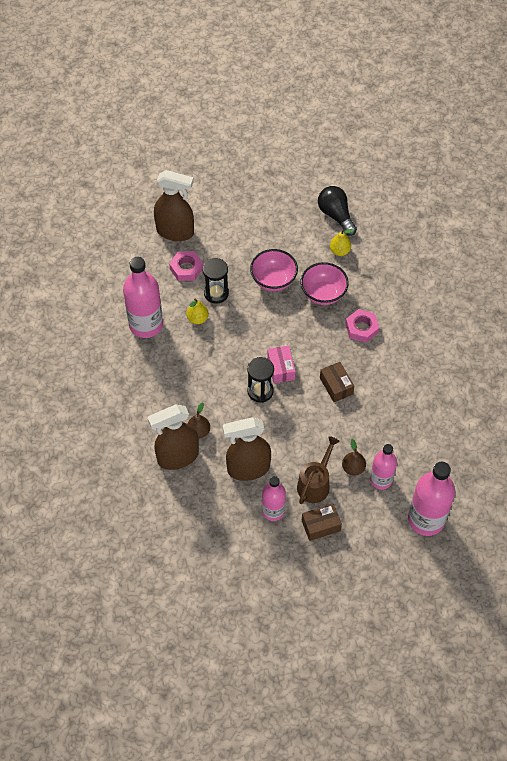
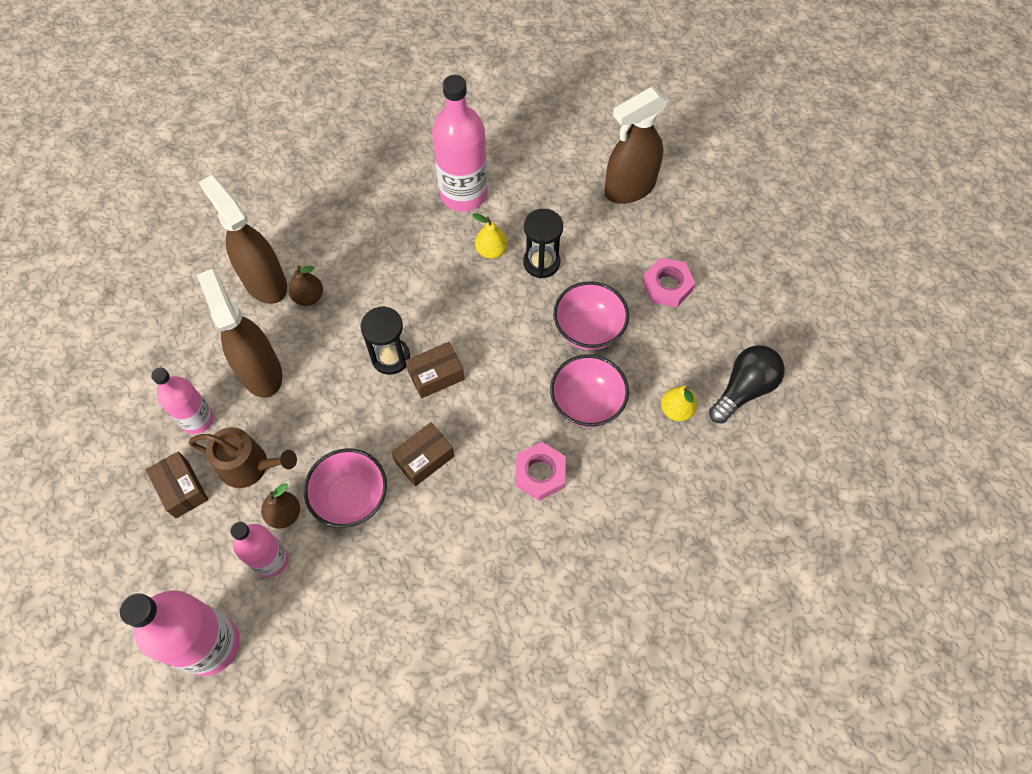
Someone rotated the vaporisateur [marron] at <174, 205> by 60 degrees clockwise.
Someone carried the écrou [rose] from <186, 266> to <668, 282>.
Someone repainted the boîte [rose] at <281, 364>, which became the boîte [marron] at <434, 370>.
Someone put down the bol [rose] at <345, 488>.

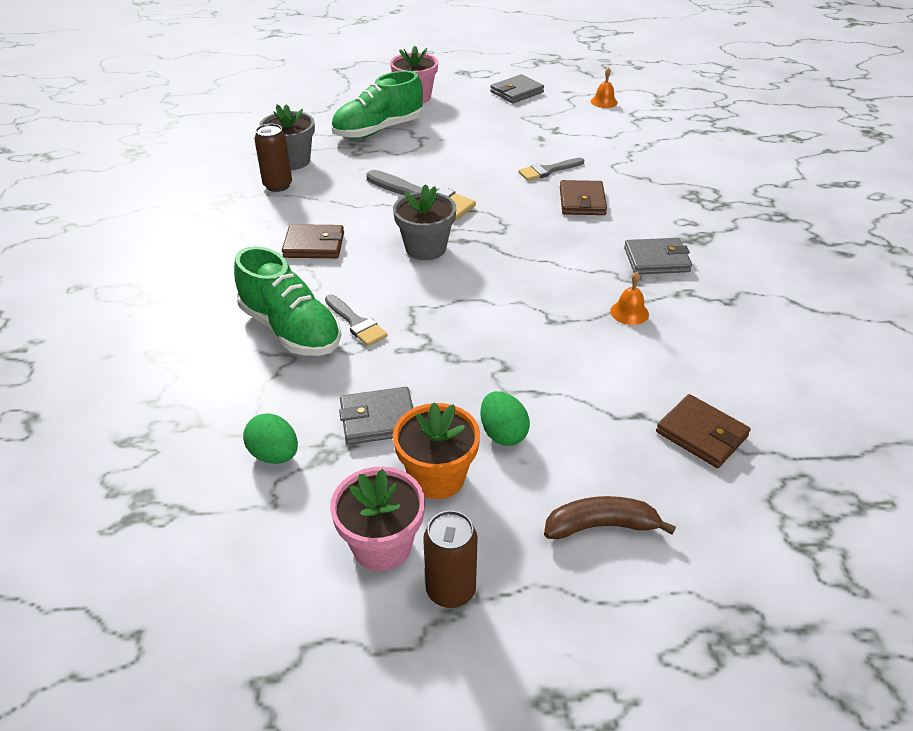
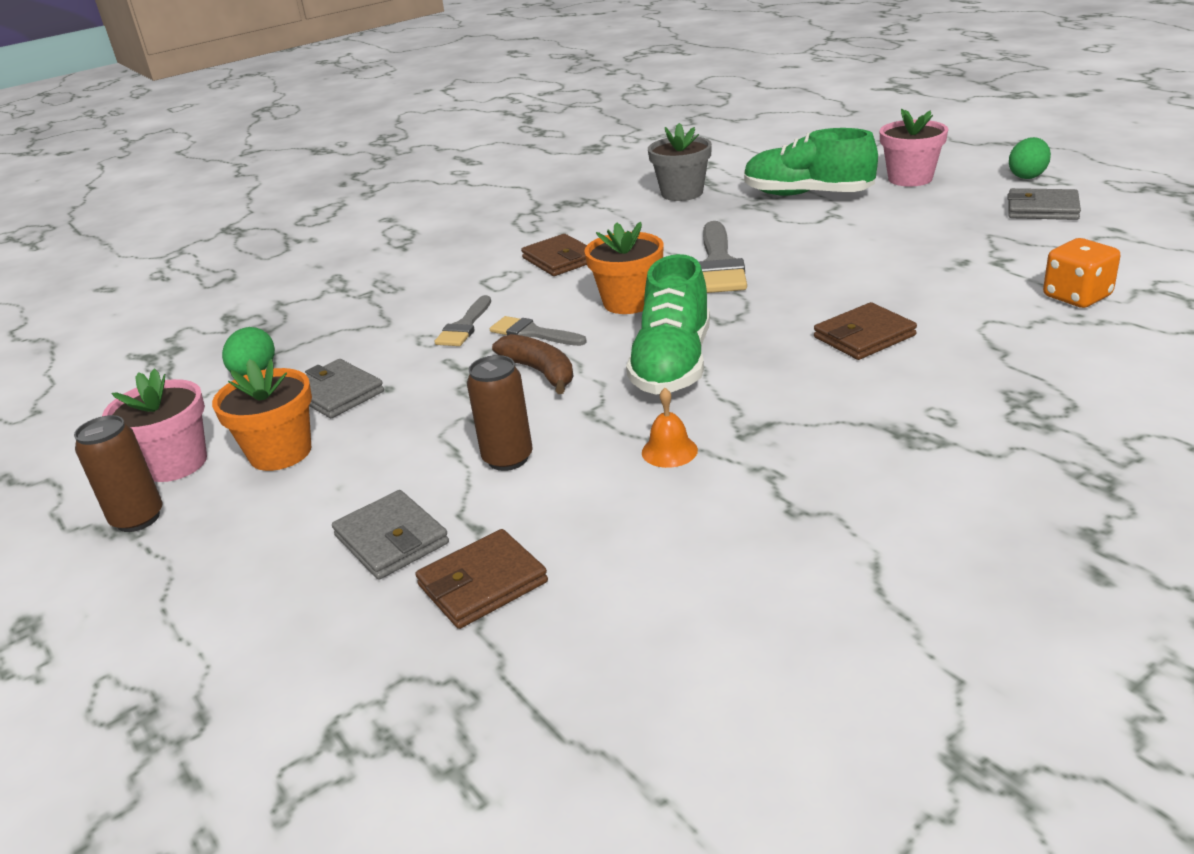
Someone took away the cloche [orange] at <604, 87>.
Someone carried the canette [marron] from <273, 158> to <500, 413>.
Someone carried the pinceau [gris] from <551, 169> to <538, 331>.
Someone repainted the pot de fleurs [gris] at <424, 222>, which became the pot de fleurs [orange] at <623, 268>.
Someone carried the portefeuille [gris] from <658, 256> to <390, 535>.
Someone carried the chaussure [vert] from <287, 301> to <668, 324>.
Someone carried the œuf [vert] from <505, 418> to <1030, 158>.
Someone rotated the portefeuille [marron] at <703, 431> by 45 degrees clockwise.
Someone carried the banane [marron] from <610, 517> to <532, 364>.
Someone put down the dé [orange] at <1081, 273>.

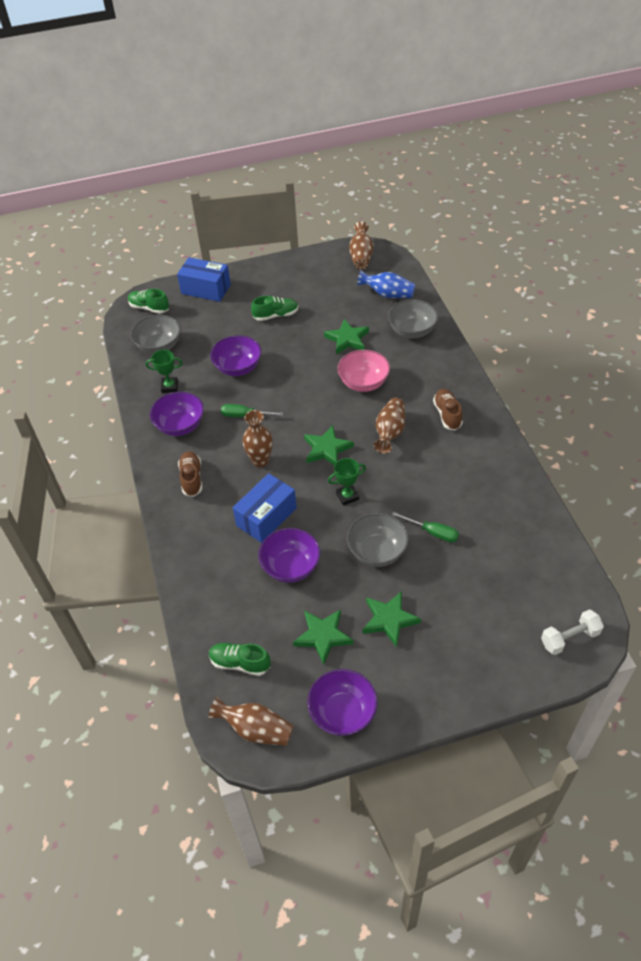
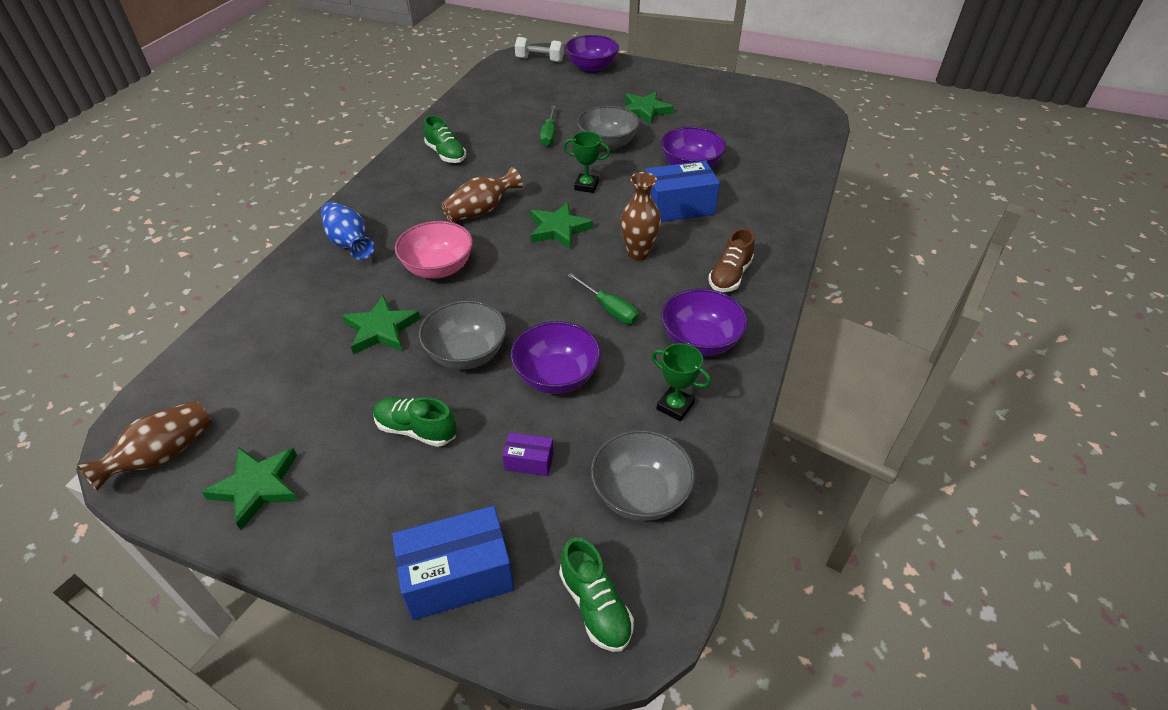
Someone rotated the boîte [bleu] at <204, 279> by 75 degrees counterclockwise.
Someone carried the vase [bleu] from <386, 284> to <347, 231>.
Someone carried the bol [gris] from <413, 318> to <463, 335>.
Someone took away the chaussure [marron] at <448, 409>.
Someone rotated the tournevis [vert] at <425, 527> by 150 degrees counterclockwise.
Someone carried the étoile [vert] from <323, 637> to <250, 488>.
Someone carried the chaussure [vert] from <240, 659> to <444, 139>.
Someone carried the bol [violet] from <342, 702> to <592, 54>.
Someone took away the vase [marron] at <251, 721>.
Someone put down the boîte [violet] at <528, 454>.

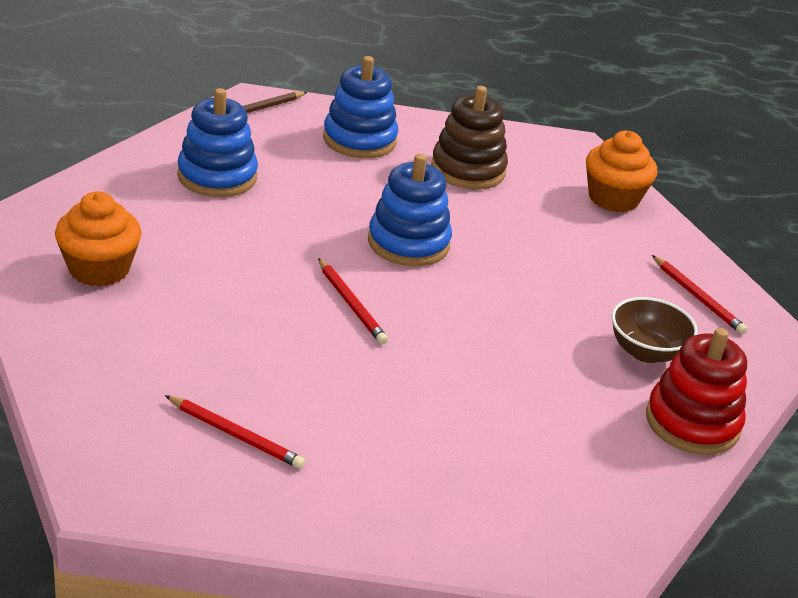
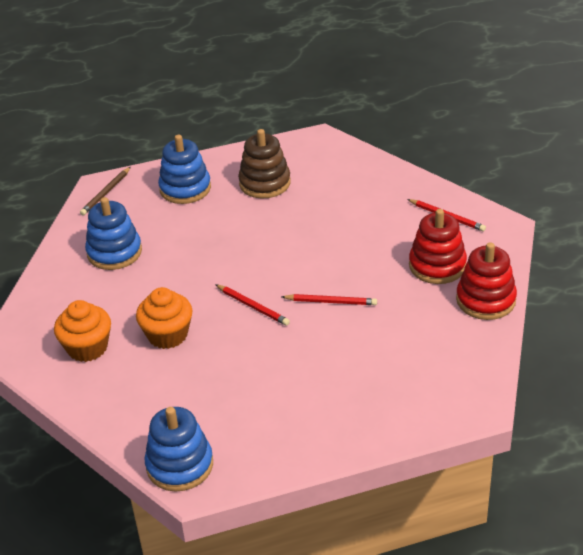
Someone carried the muffin [orange] from <621, 171> to <164, 318>.
Someone carried the jouet à empiler [bleu] from <410, 210> to <179, 449>.
Someone swapped the bol [marron] at <654, 330> for the jouet à empiler [rouge] at <438, 246>.
Someone carried the crayon [rouge] from <235, 432> to <329, 299>.

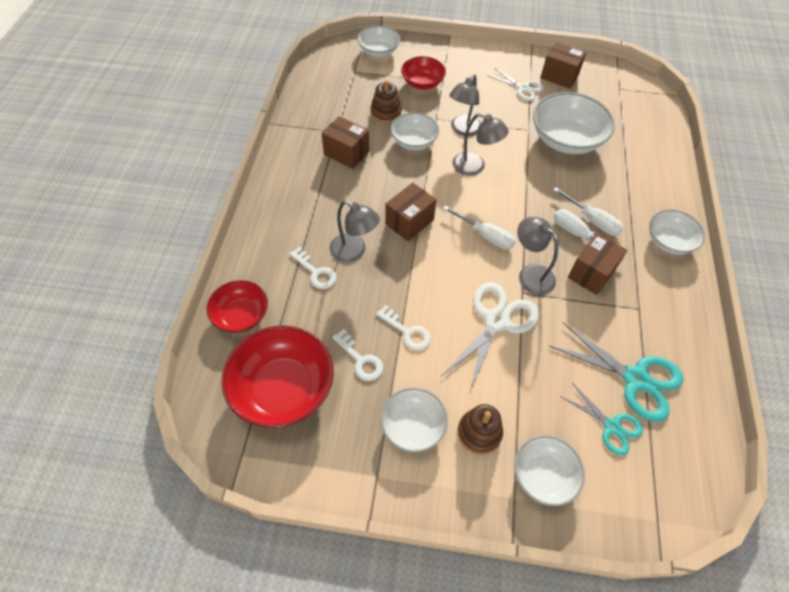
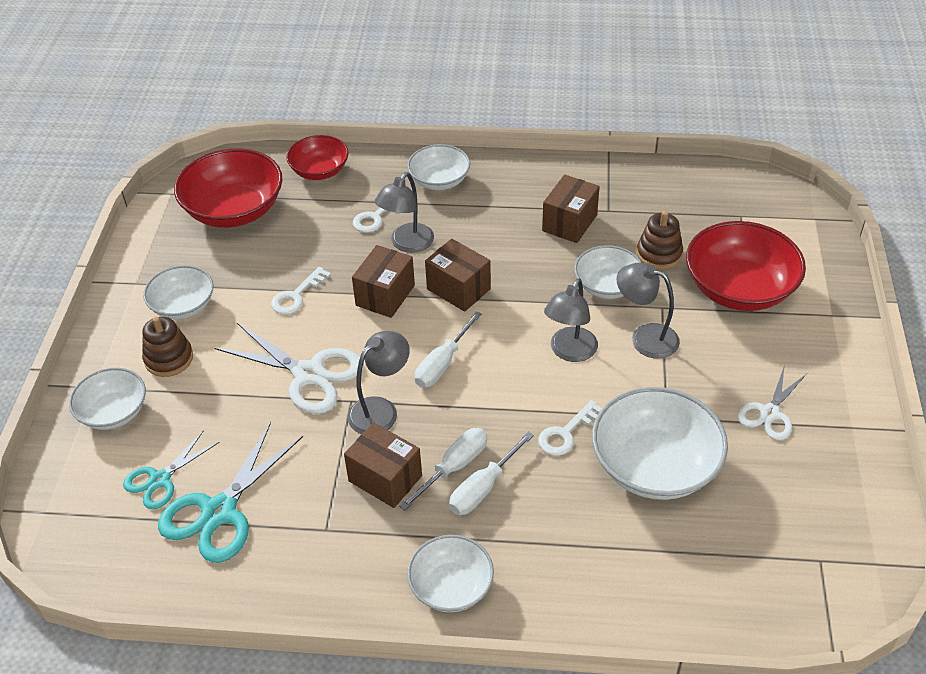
Someone carried the bol [blanc] from <378, 41> to <438, 167>.
Someone carried the boîte [marron] from <563, 65> to <383, 281>.
Someone scaled the bol [rouge] at <423, 73> by 1.67.
Someone carried the clé [blanc] from <357, 355> to <570, 428>.

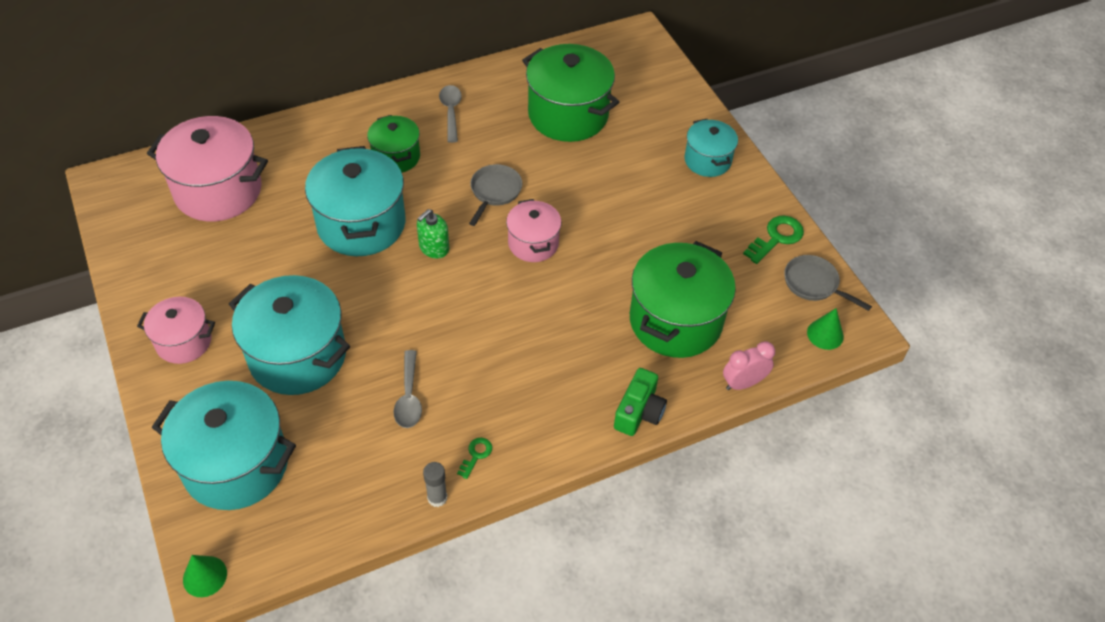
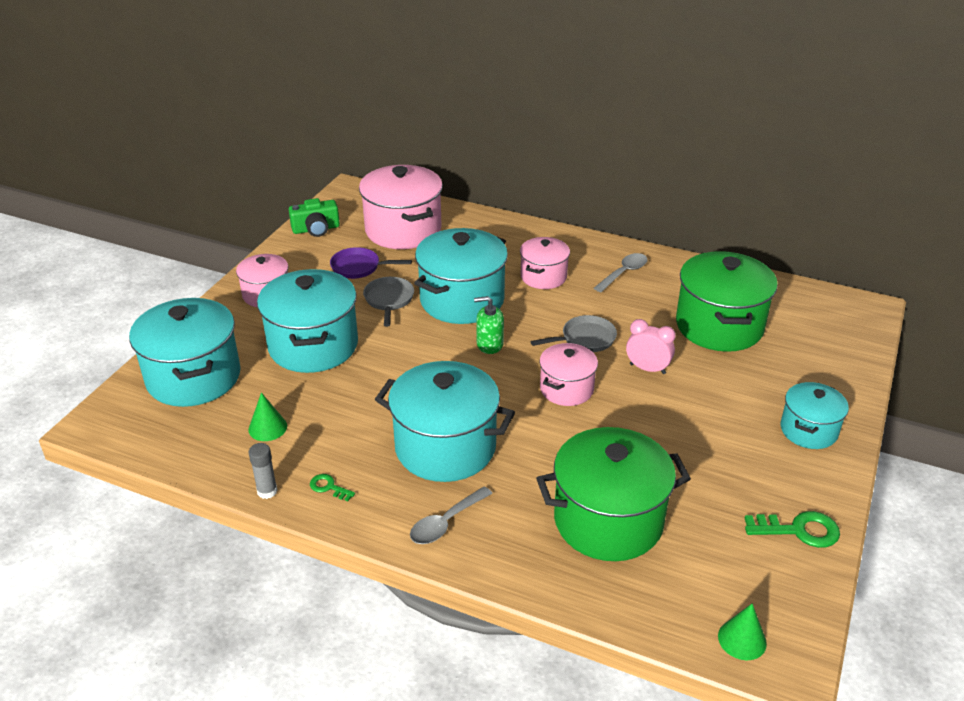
Someone repainted the marmite [vert] at <393, 143>, which became the marmite [rose] at <545, 263>.
Someone carried the poêle [gris] from <828, 283> to <388, 302>.
Someone carried the réveil [rose] from <749, 365> to <651, 346>.
Someone carried the cuillère [gris] from <407, 389> to <451, 515>.
Someone carried the appareil photo [vert] from <640, 402> to <314, 217>.
Someone rotated the clé [vert] at <474, 458> by 135 degrees counterclockwise.
Someone carried the cône [vert] from <205, 576> to <267, 416>.
Someone put down the poêle [violet] at <371, 263>.
Someone put down the marmite [turquoise] at <445, 421>.

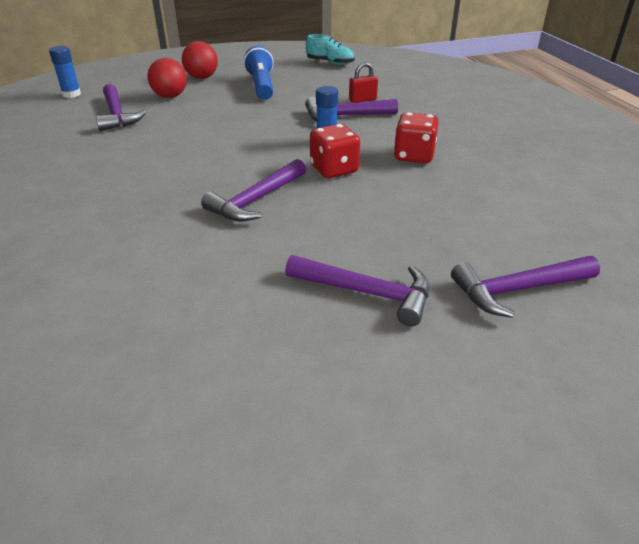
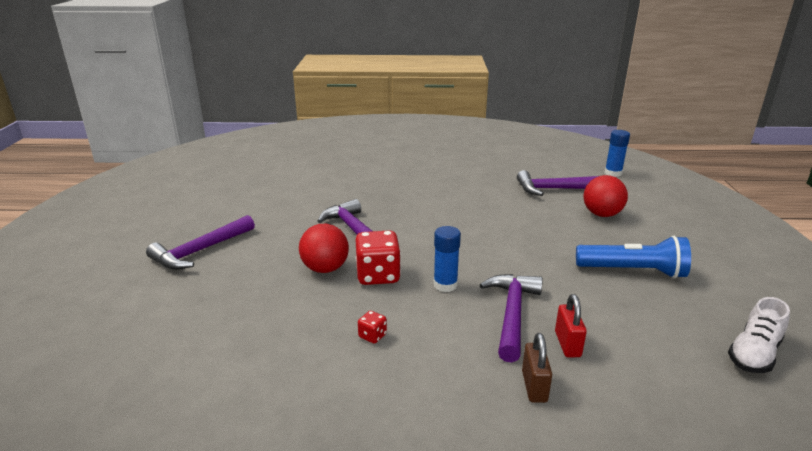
Someone repainted the chaussure [turquoise] at <330, 49>, which became the chaussure [blanc] at <759, 335>.
Someone carried the balle [rouge] from <200, 60> to <324, 248>.
Someone scaled the dé [rouge] at <416, 137> by 0.47.
Someone took away the marteau [violet] at <525, 287>.
Someone put down the cadenas [marron] at <537, 368>.

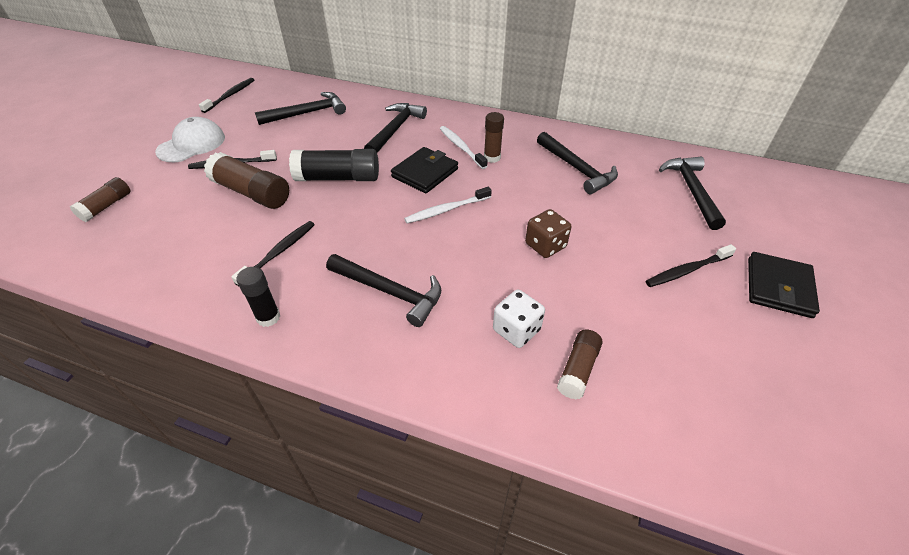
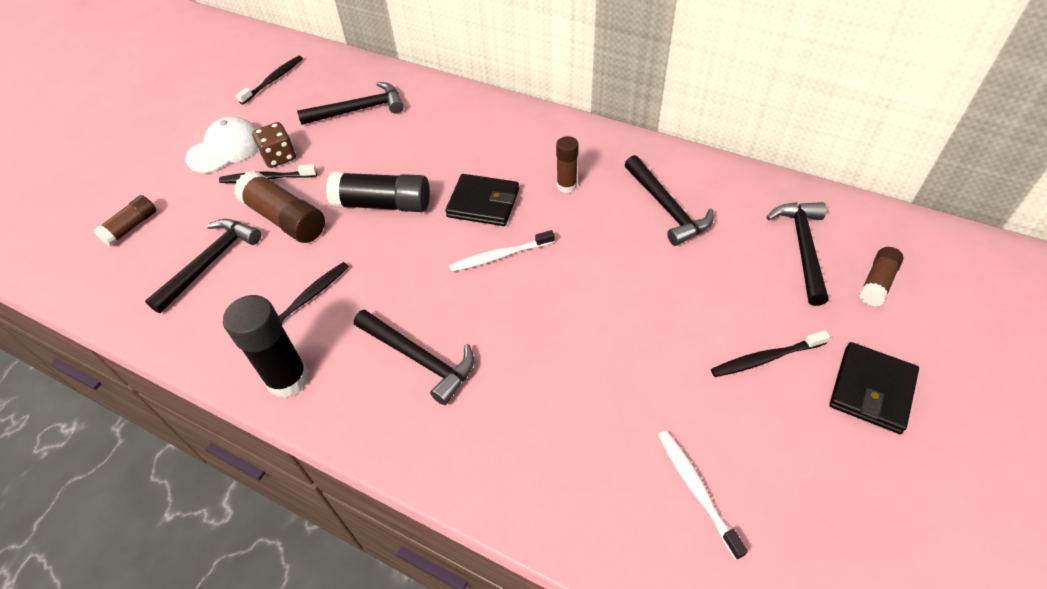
Someone carried the marteau [noir] from <395, 128> to <203, 266>.
Someone carried the brosse à dents [blanc] from <464, 147> to <703, 495>.
Someone rotated the portefeuille [noir] at <424, 170> by 60 degrees clockwise.
Someone carried the dé [marron] from <548, 233> to <274, 145>.
Someone scaled the bâton de colle [noir] at <258, 297> by 1.69.
Someone took away the dé [blanc] at <519, 319>.
Someone carried the bâton de colle [marron] from <580, 364> to <881, 277>.

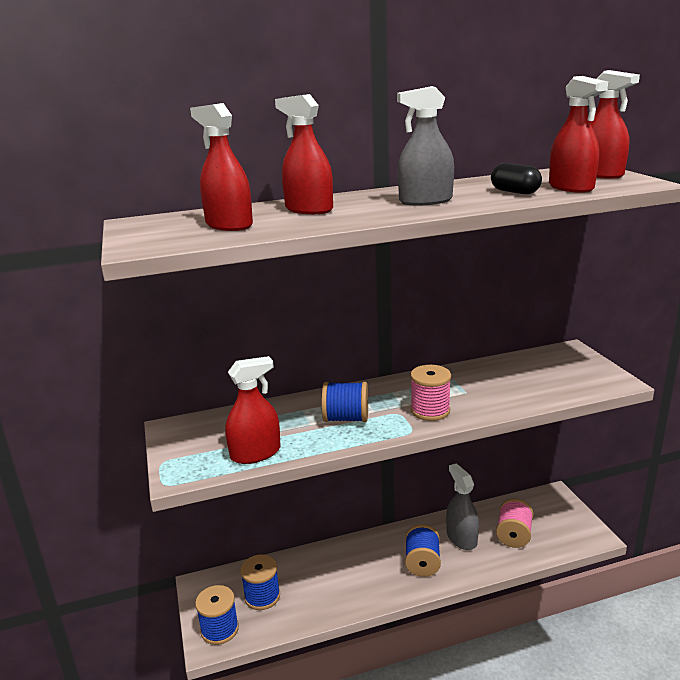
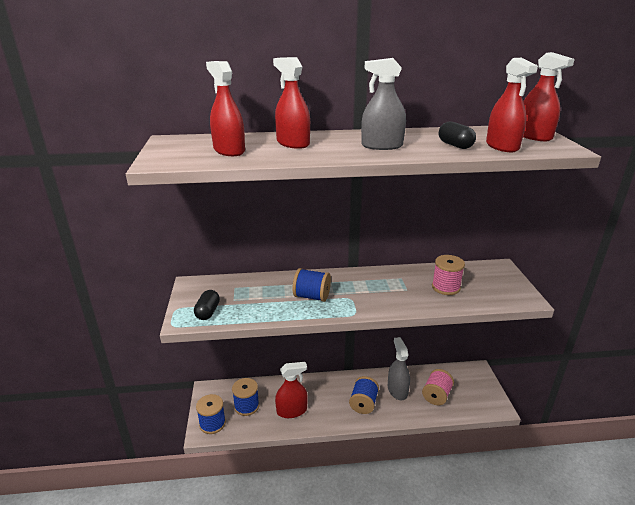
Someone carried the vaporisateur [rouge] from <253, 410> to <291, 390>.
Someone carried the bobine [rose] from <430, 393> to <448, 275>.
Someone put down the gélule [noir] at <207, 305>.

